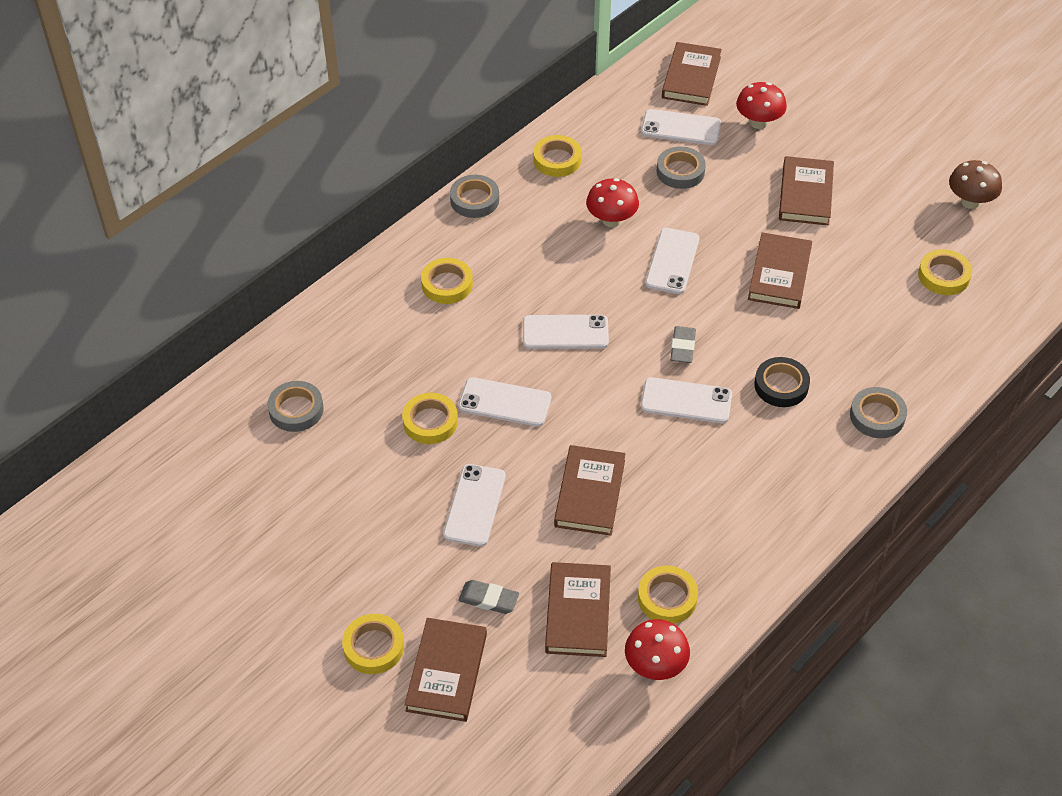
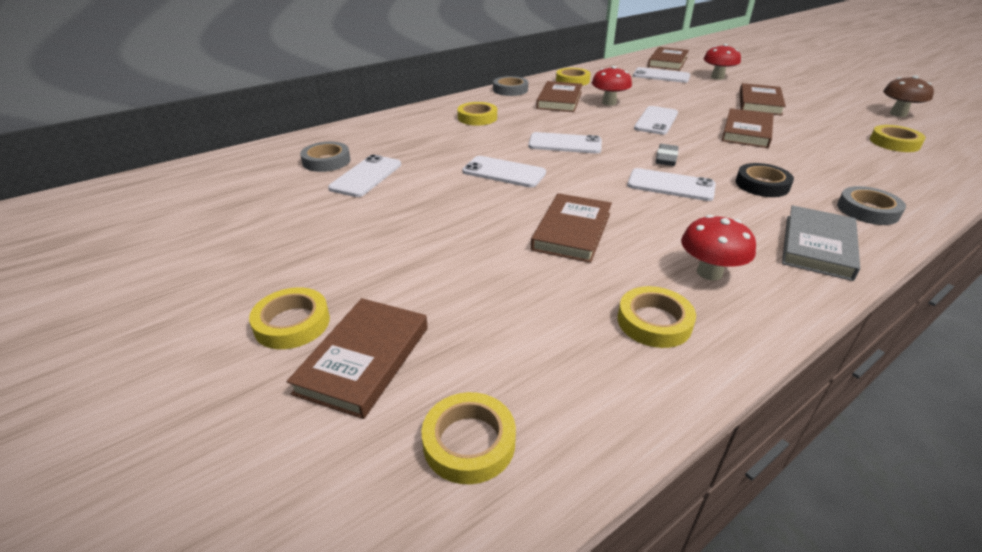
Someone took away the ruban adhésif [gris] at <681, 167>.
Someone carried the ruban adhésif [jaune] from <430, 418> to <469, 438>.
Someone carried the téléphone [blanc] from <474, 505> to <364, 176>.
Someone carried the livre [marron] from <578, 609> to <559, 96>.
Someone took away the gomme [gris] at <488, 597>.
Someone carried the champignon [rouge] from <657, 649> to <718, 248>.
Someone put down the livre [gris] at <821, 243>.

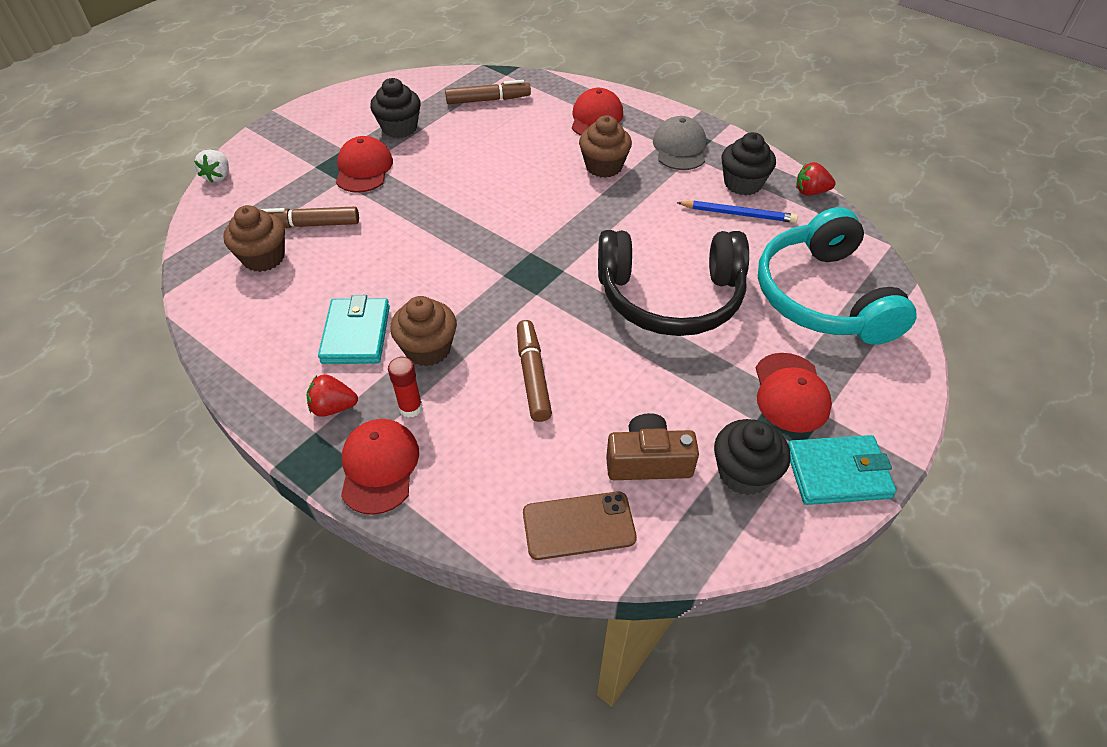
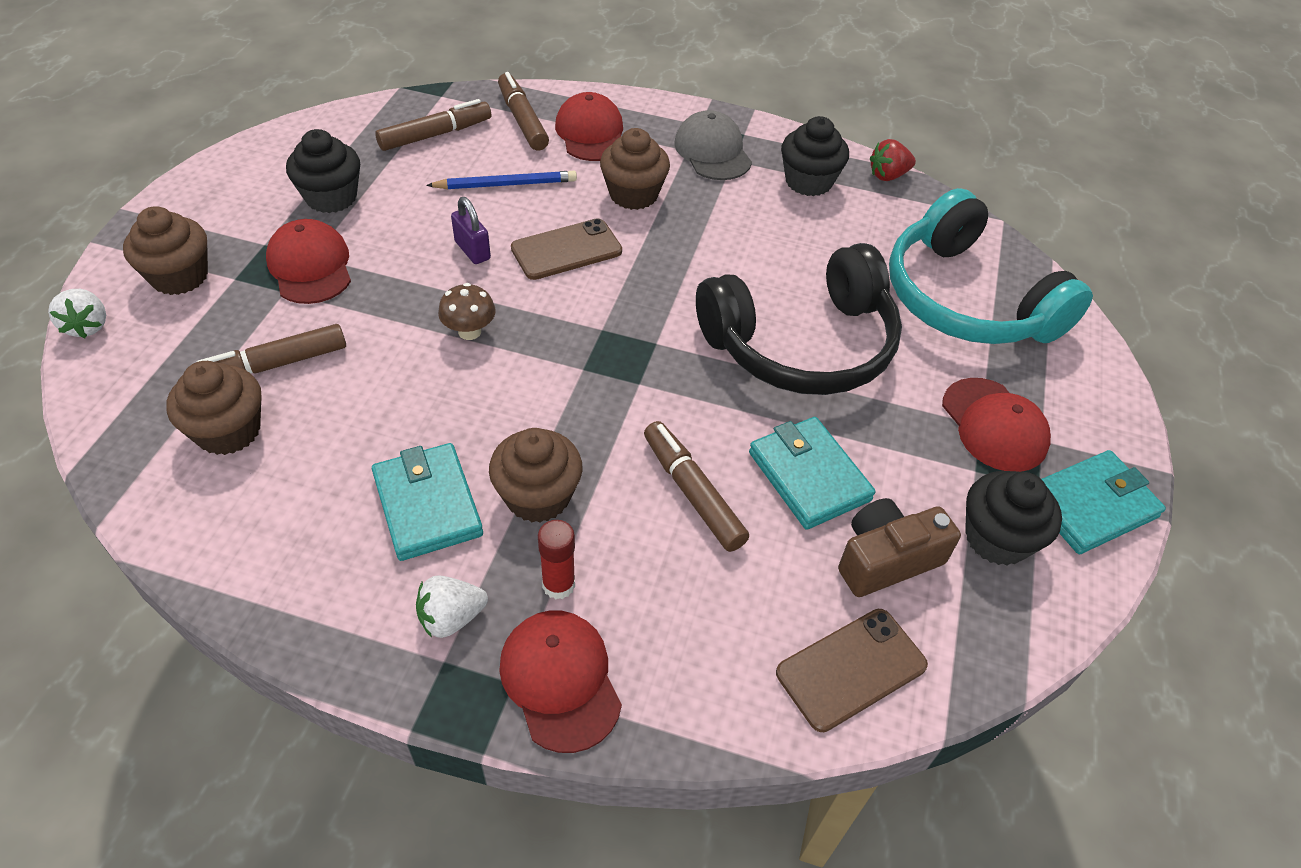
Someone carried the crayon [bleu] from <737, 212> to <501, 180>.
Someone repainted the fraise [rouge] at <332, 395>, which became the fraise [blanc] at <452, 606>.
Someone put down the feutre [marron] at <523, 111>.
Someone put down the cadenas [violet] at <471, 230>.
Someone put down the muffin [marron] at <165, 250>.
Someone put down the téléphone [marron] at <566, 249>.
Someone put down the champignon [marron] at <467, 311>.
Someone put down the portefeuille [turquoise] at <812, 473>.

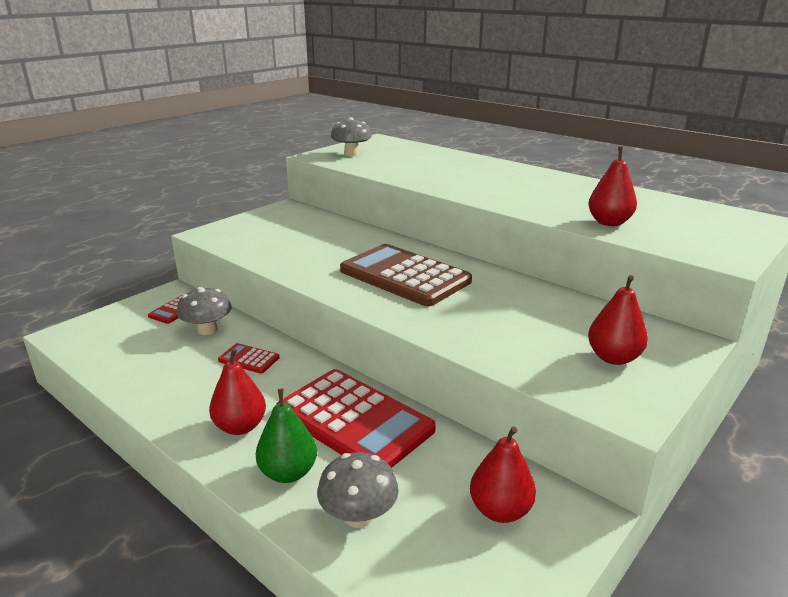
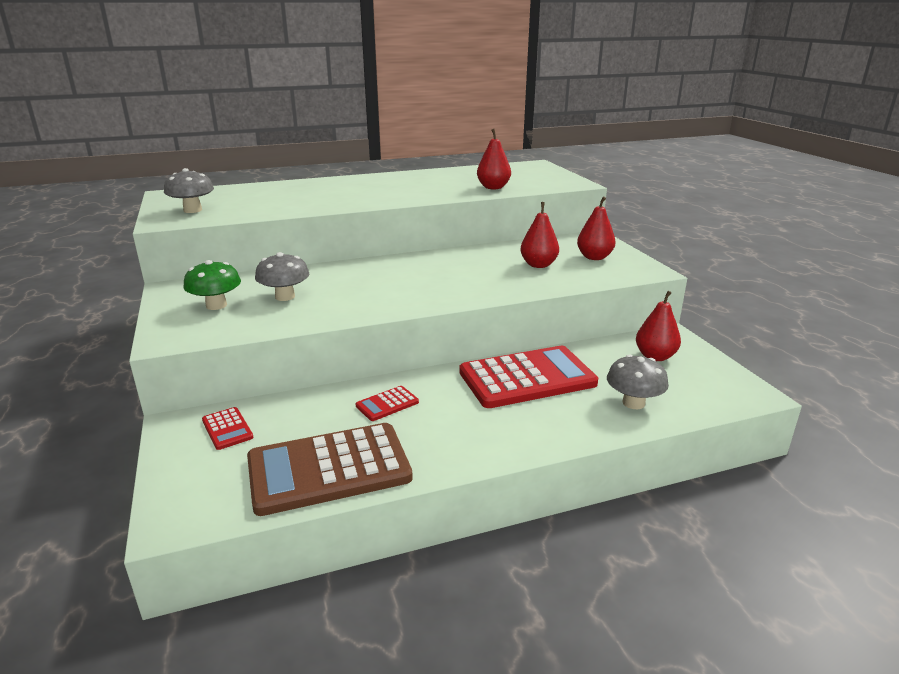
Someone carried the calculatrice [marron] from <406, 275> to <330, 469>.
Someone carried the champignon [gris] from <204, 311> to <282, 276>.
Someone carried the poire [rouge] from <237, 391> to <539, 235>.
Someone took away the poire [vert] at <286, 436>.
Someone put down the champignon [vert] at <212, 285>.

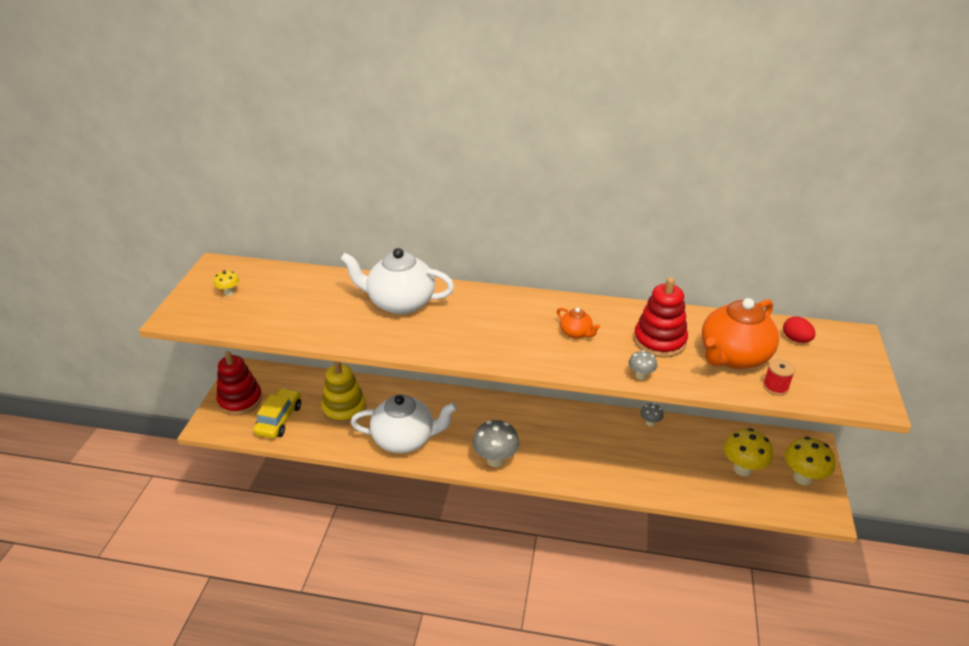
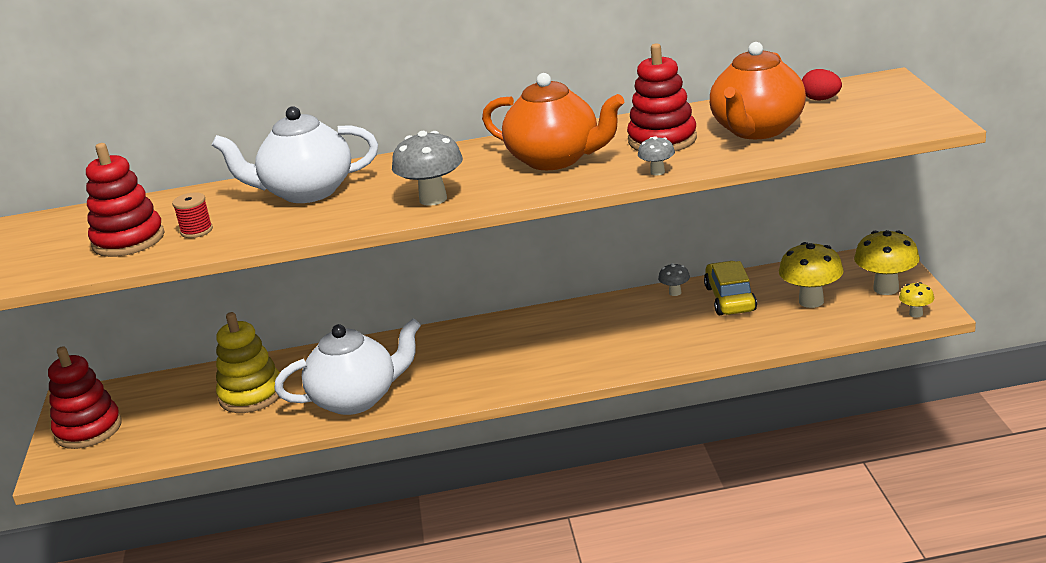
Someone carried the champignon [jaune] from <226, 283> to <916, 299>.
Someone scaled the théière [orange] at <578, 323> by 2.17.
Someone carried the bobine [rouge] from <779, 376> to <192, 215>.
Someone carried the voiture [jaune] from <277, 413> to <730, 288>.
Someone carried the champignon [gris] from <495, 443> to <427, 168>.
Someone put down the jouet à empiler [rouge] at <125, 200>.

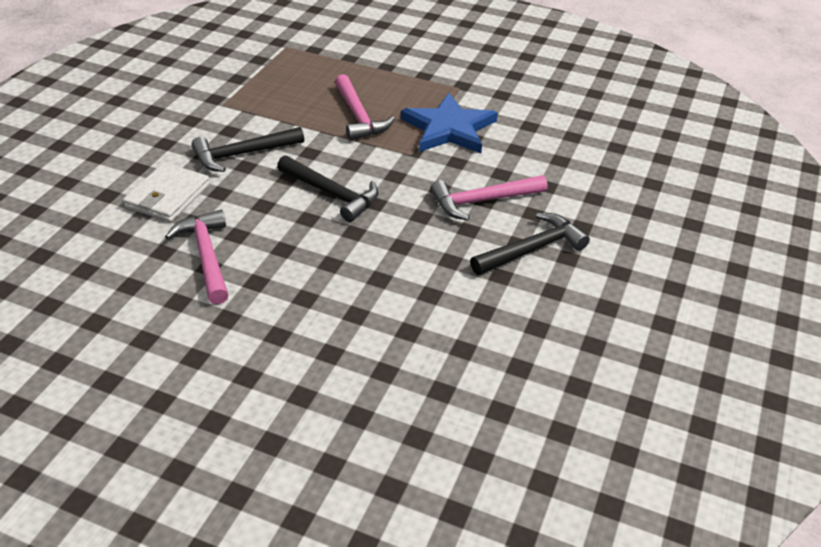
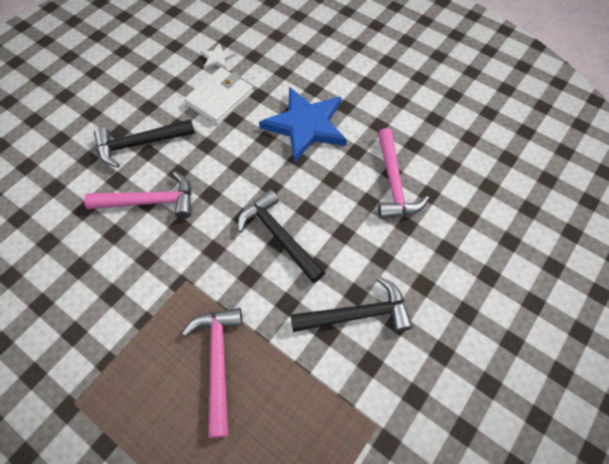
Someone carried the étoile [bleu] from <449, 123> to <303, 124>.
Someone carried the portefeuille [blanc] from <166, 192> to <218, 96>.
Someone put down the étoile [blanc] at <218, 56>.

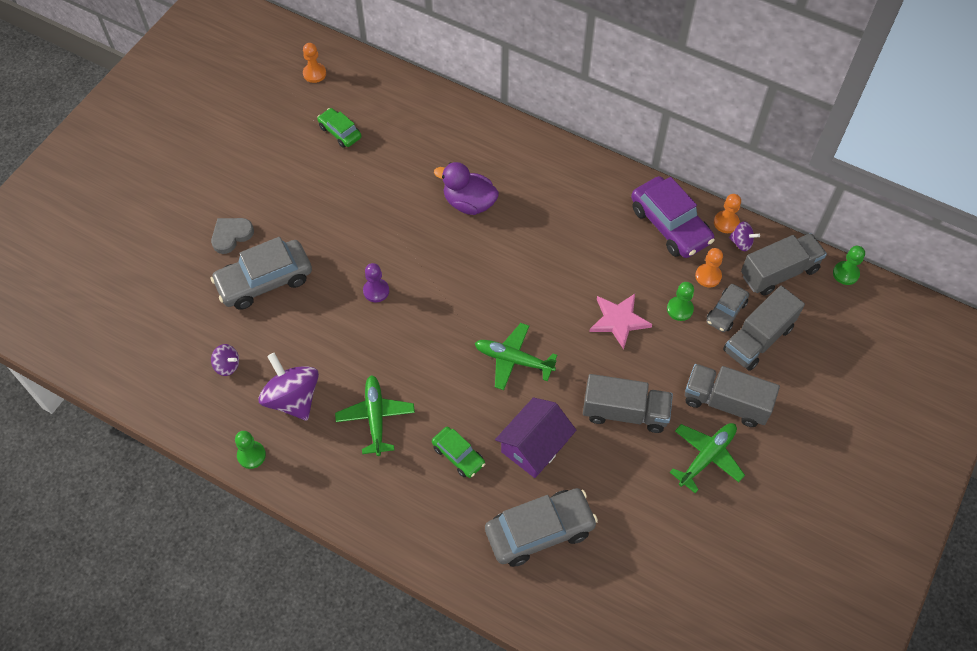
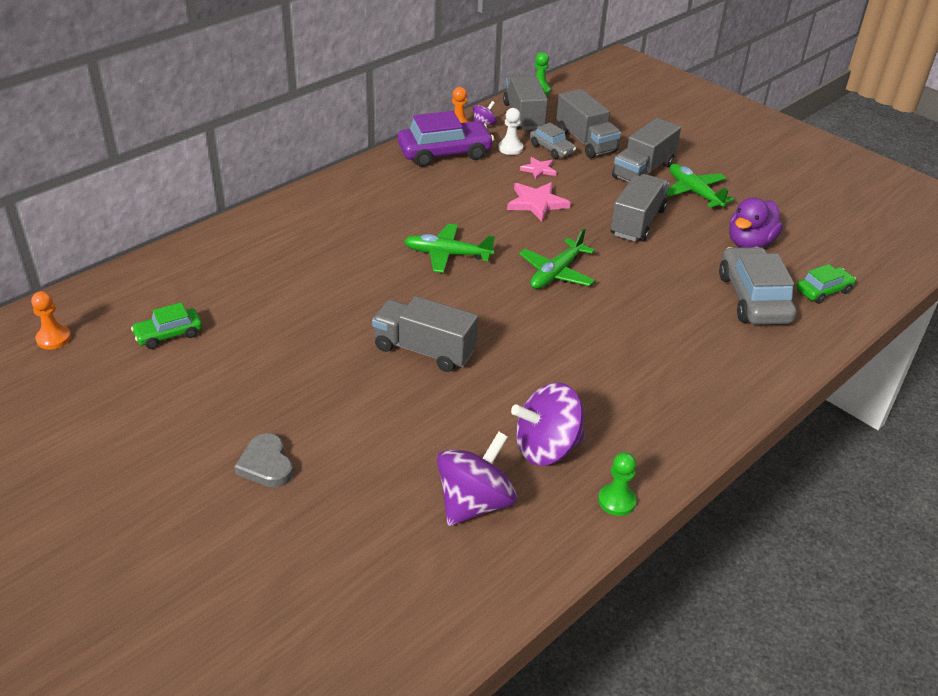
Someone carried the canard [violet] from <466, 188> to <756, 222>.
Someone took away the voiture [gris] at <261, 273>.
Someone repainted the pion [orange] at <709, 267>, which became the pion [blanc] at <510, 131>.
Someone swapped the pion [violet] at <376, 282> for the camion [gris] at <425, 334>.
Someone swapped the pion [vert] at <680, 301> for the étoile [rose] at <538, 168>.
Someone scaled the toupie [violet] at <225, 360> by 2.02.
Someone carried the avion [vert] from <375, 415> to <449, 248>.
Someone took away the maison [violet] at <535, 437>.
Someone carried the voiture [vert] from <458, 452> to <826, 284>.

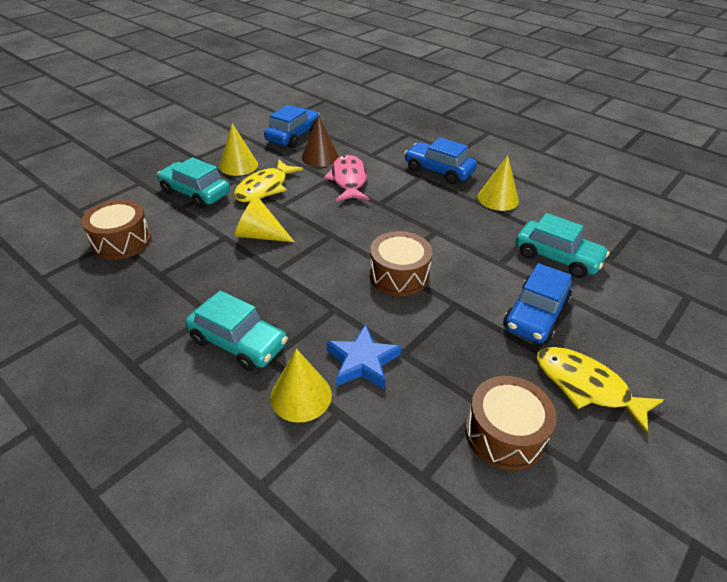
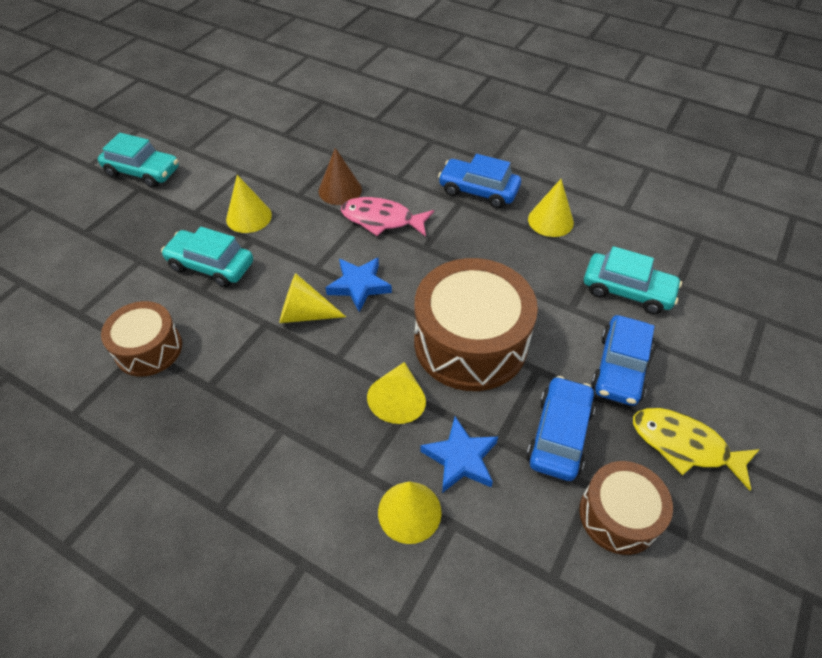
Someone carried the voiture [bleu] from <292, 126> to <560, 428>.
Someone rotated the poisson [rose] at <346, 178> by 60 degrees counterclockwise.
Someone took away the poisson [jaune] at <268, 181>.
Someone scaled the tambour [marron] at <401, 263> by 1.75.
Someone carried the voiture [turquoise] from <236, 330> to <138, 160>.
Someone put down the étoile [bleu] at <359, 284>.
Someone put down the cône [jaune] at <396, 393>.

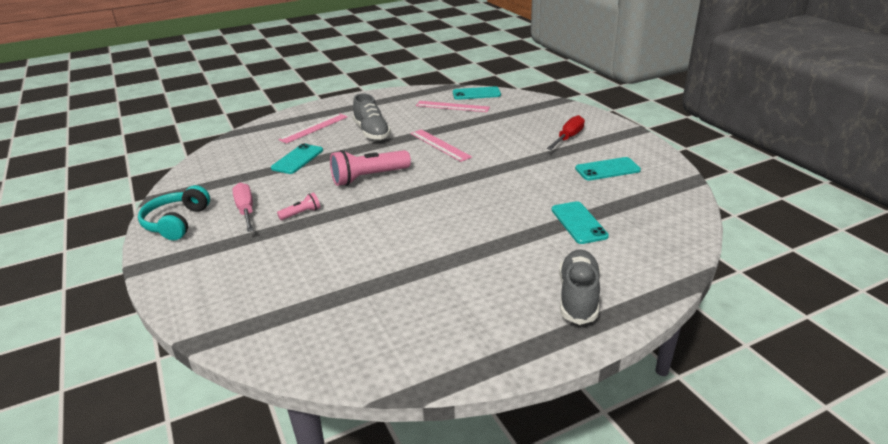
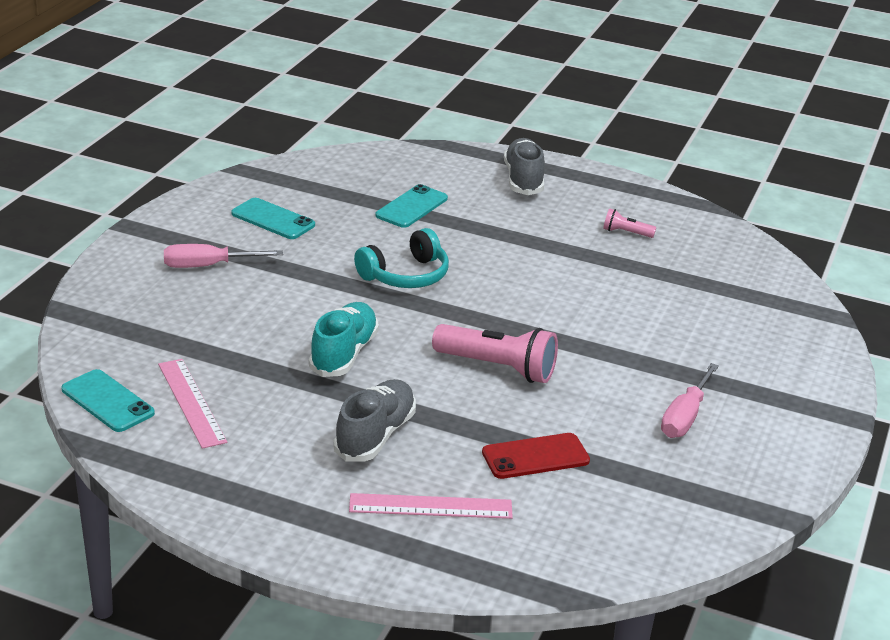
Someone repainted the tournevis [rouge] at <566, 132>, which became the tournevis [rose] at <223, 256>.
Someone swapped the règle [rose] at <441, 145> for the chaussure [turquoise] at <344, 339>.
Someone repainted the téléphone [turquoise] at <297, 158>, which became the téléphone [rouge] at <536, 456>.
Someone carried the casque audio [turquoise] from <174, 212> to <401, 258>.
Someone carried the lampe de poche [rose] from <298, 206> to <629, 223>.
Someone rotated the chaussure [gris] at <579, 287> by 120 degrees clockwise.

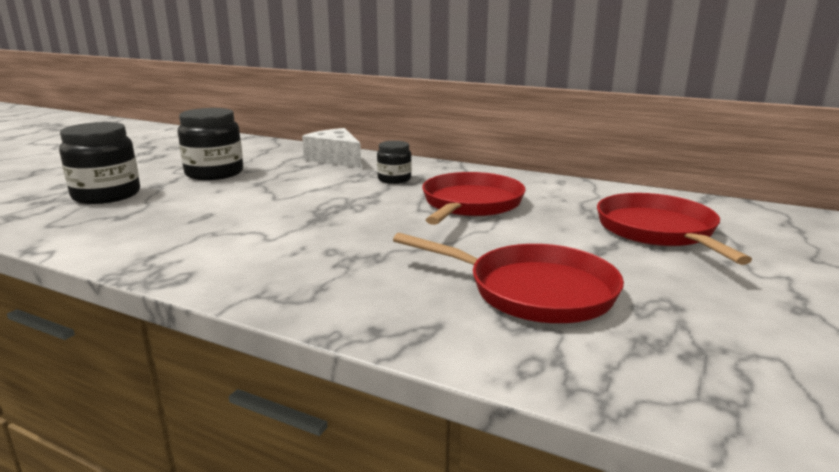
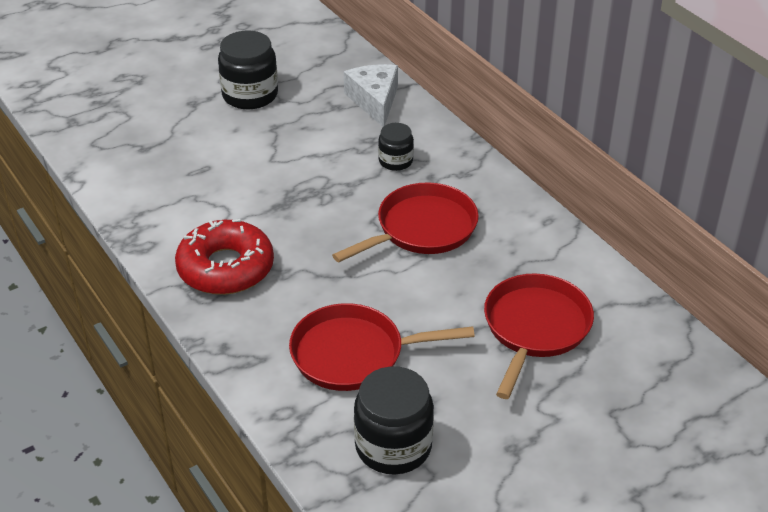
Someone carried the bocal [noir] from <99, 163> to <394, 420>.
Someone rotated the poêle [rouge] at <508, 278> by 120 degrees clockwise.
Someone put down the beignet [rouge] at <224, 257>.

